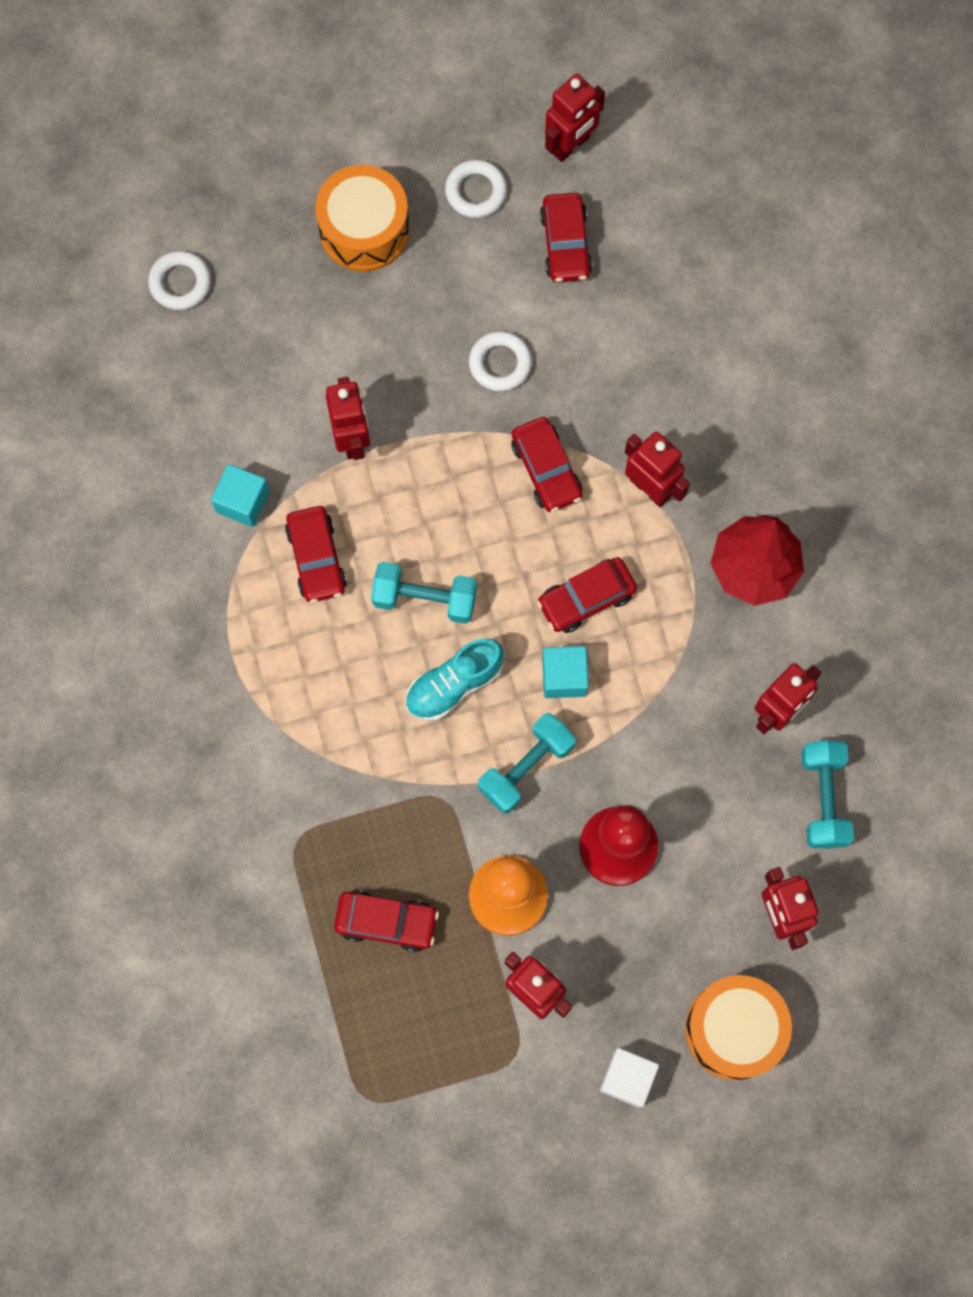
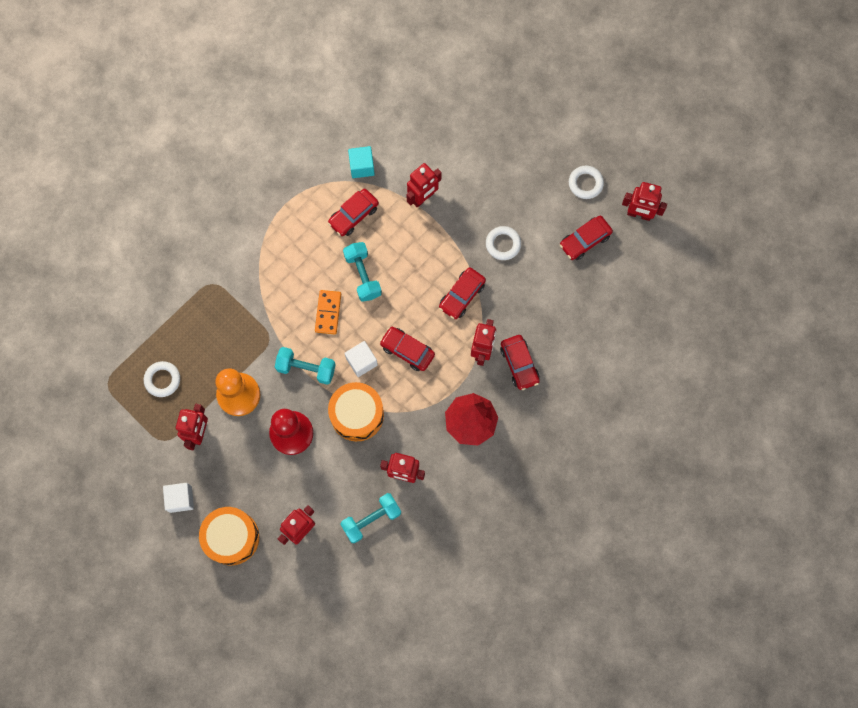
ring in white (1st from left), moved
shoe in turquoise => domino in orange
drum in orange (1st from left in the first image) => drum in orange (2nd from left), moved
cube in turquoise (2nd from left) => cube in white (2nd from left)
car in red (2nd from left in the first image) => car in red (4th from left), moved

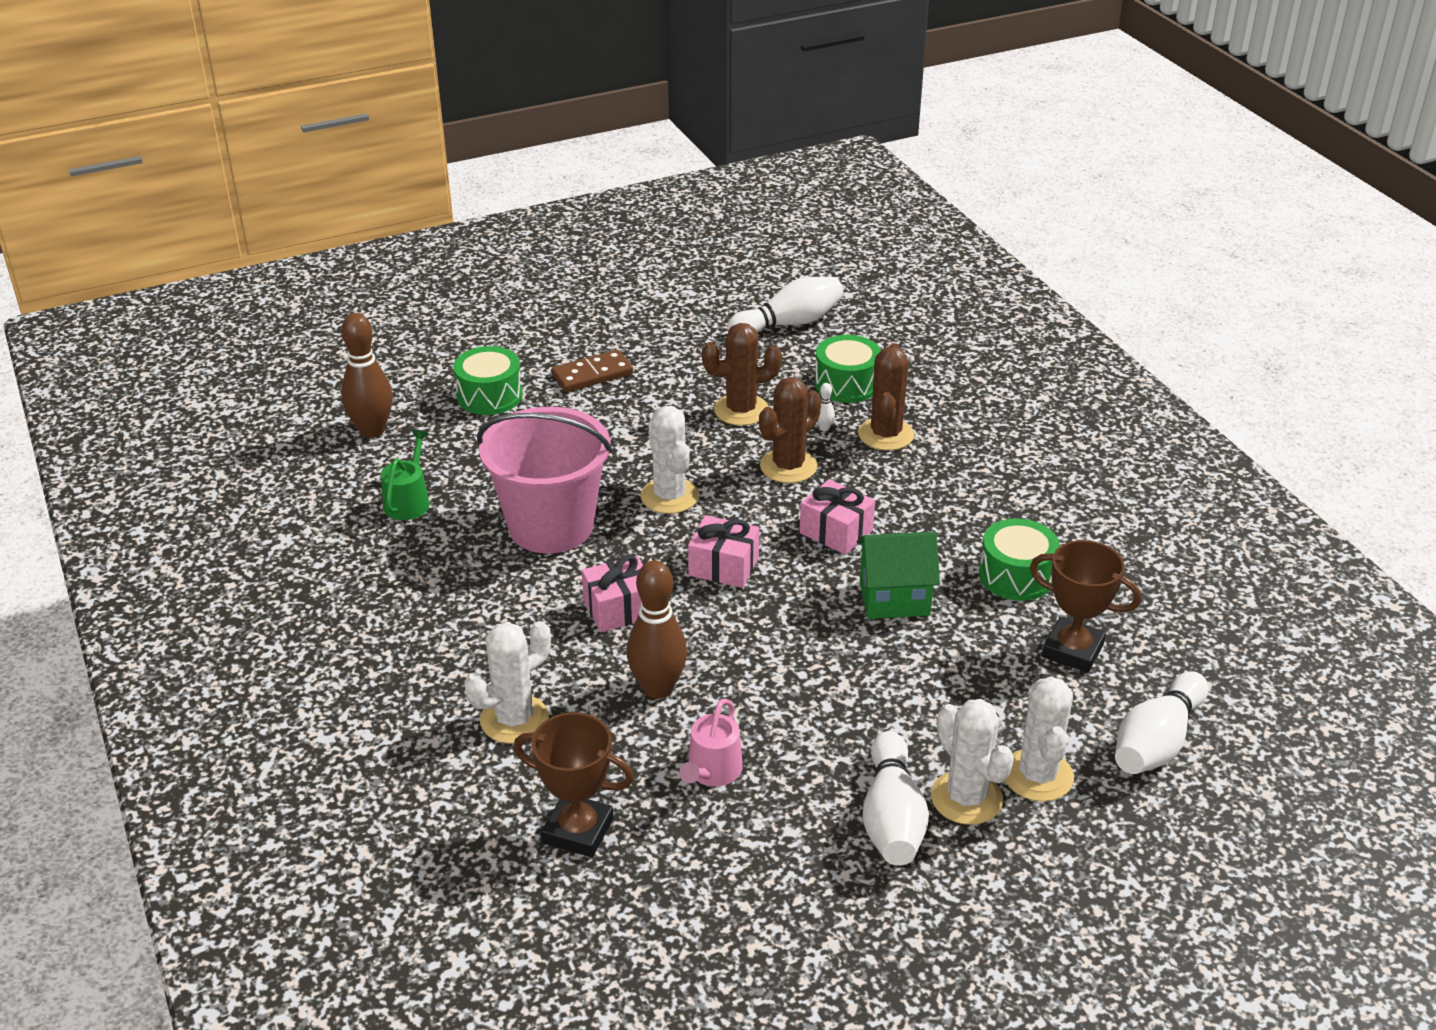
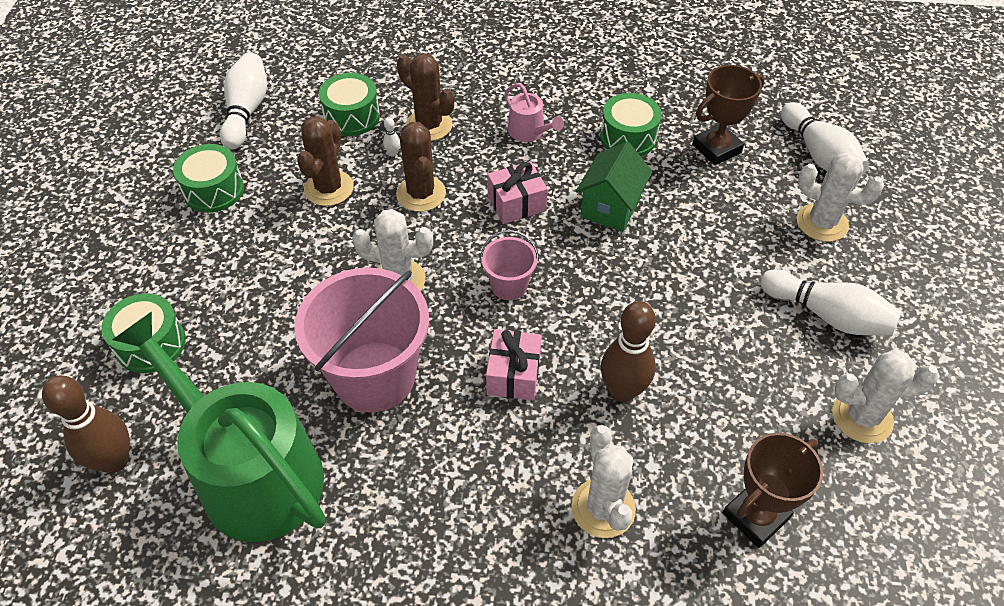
watering can in green, x2.47
nothing => drum in green (2nd from left)
gift in pink (2nd from left) => bucket in pink (2nd from left)
watering can in pink, moved
cactus in white (3rd from left in the first image) => cactus in white (4th from left), moved
domino in brown => nothing

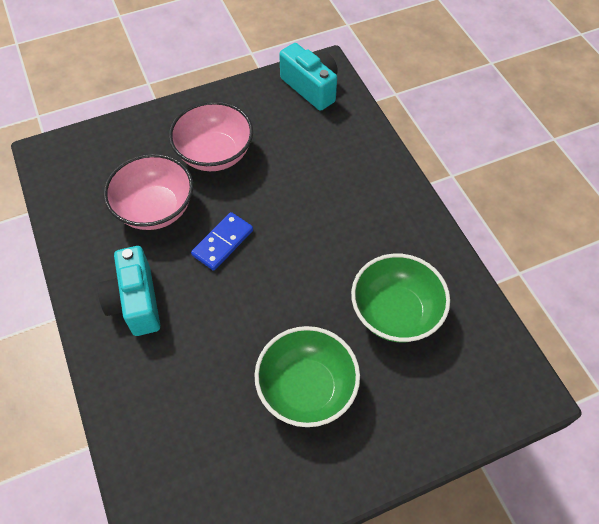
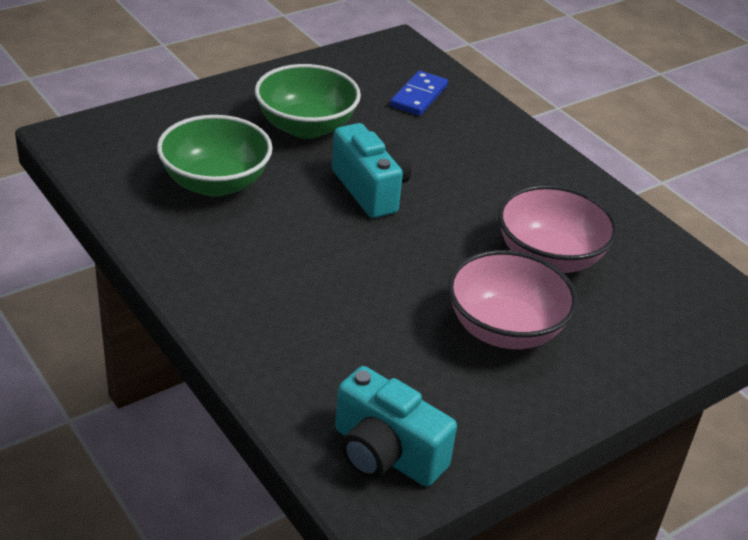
camera in turquoise (1st from left), moved
domino in blue, moved

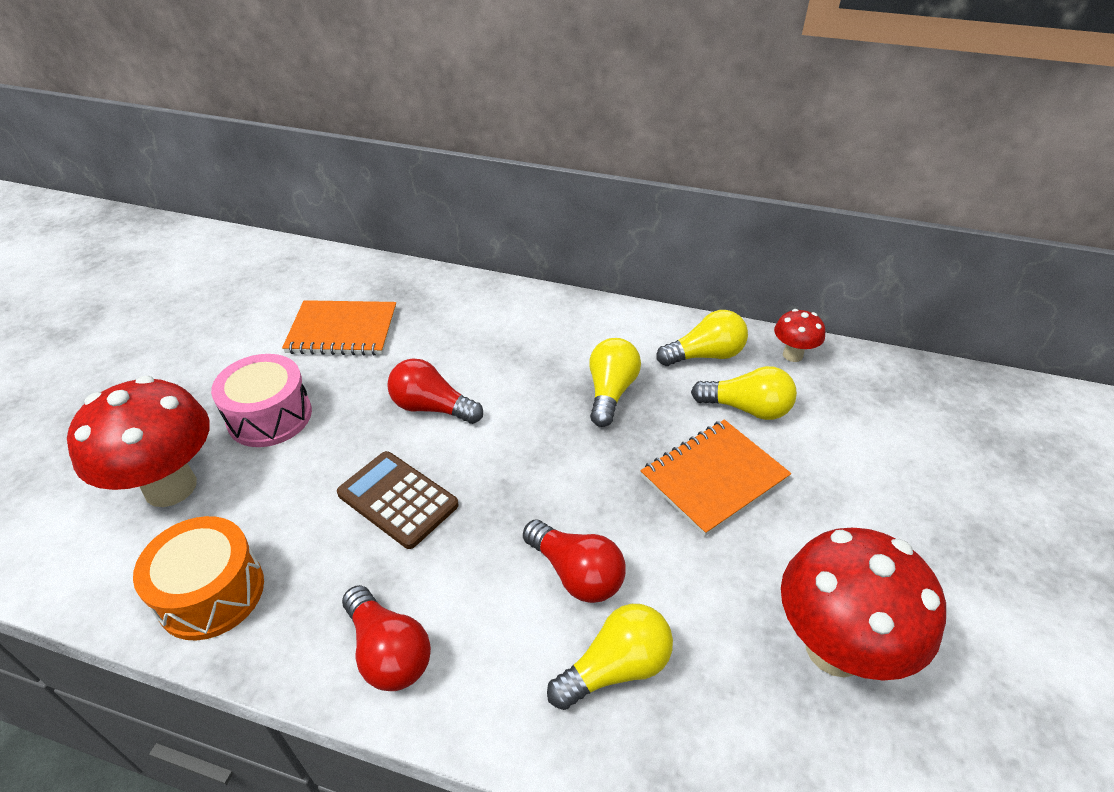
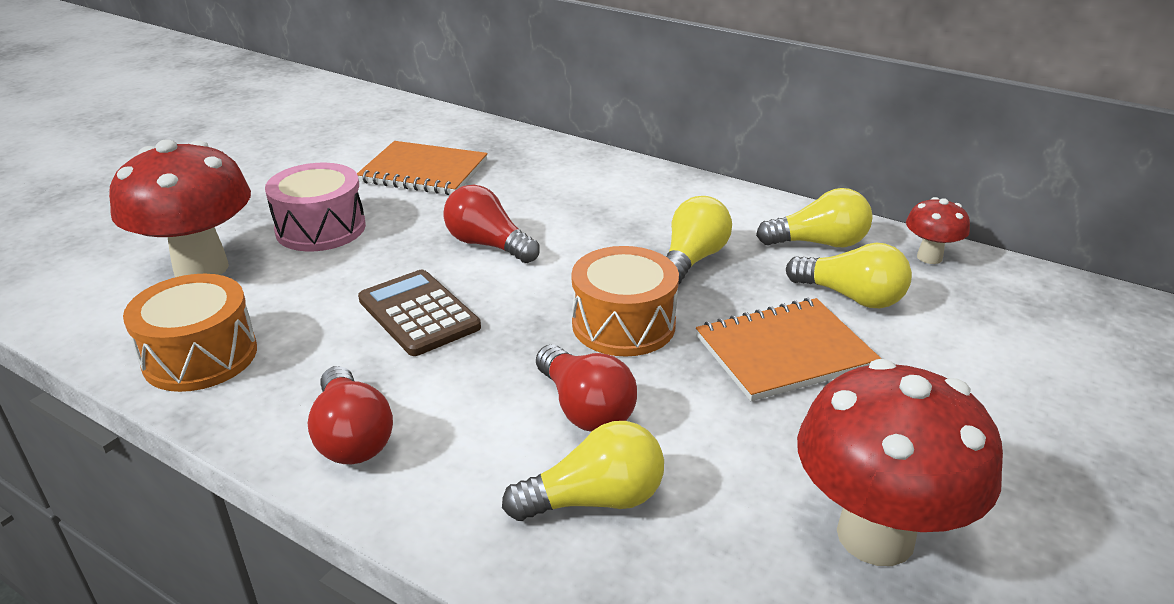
nothing => drum in orange (2nd from left)

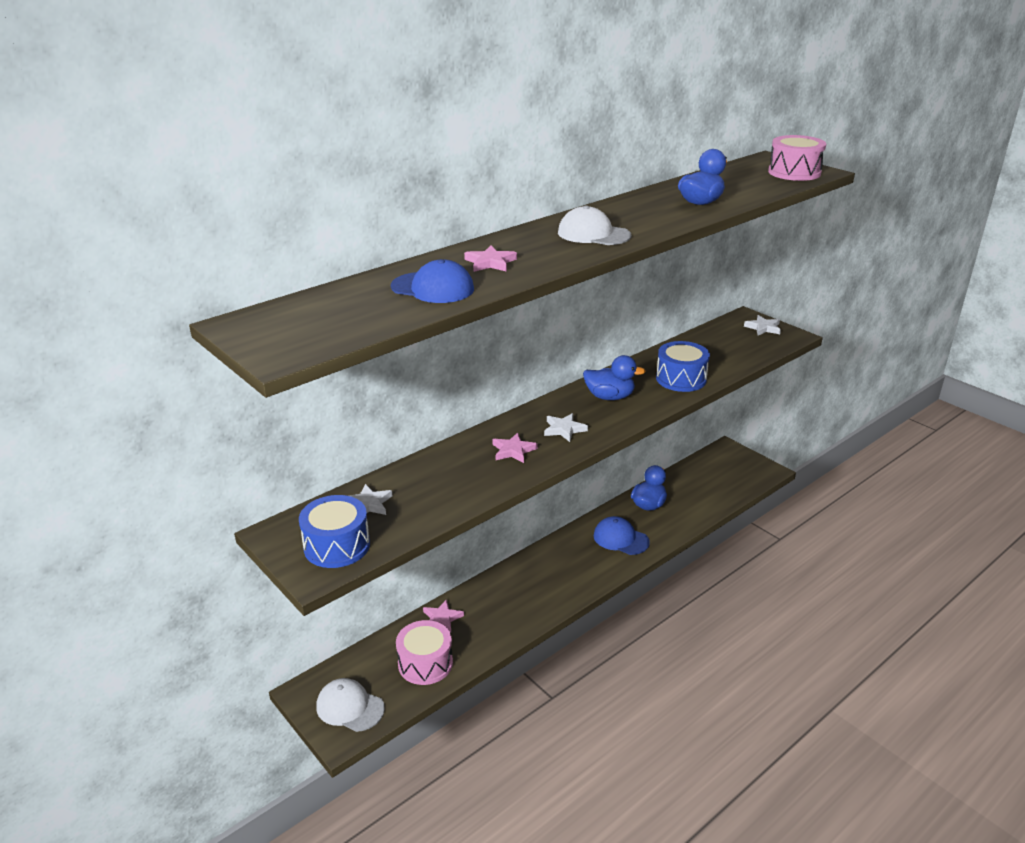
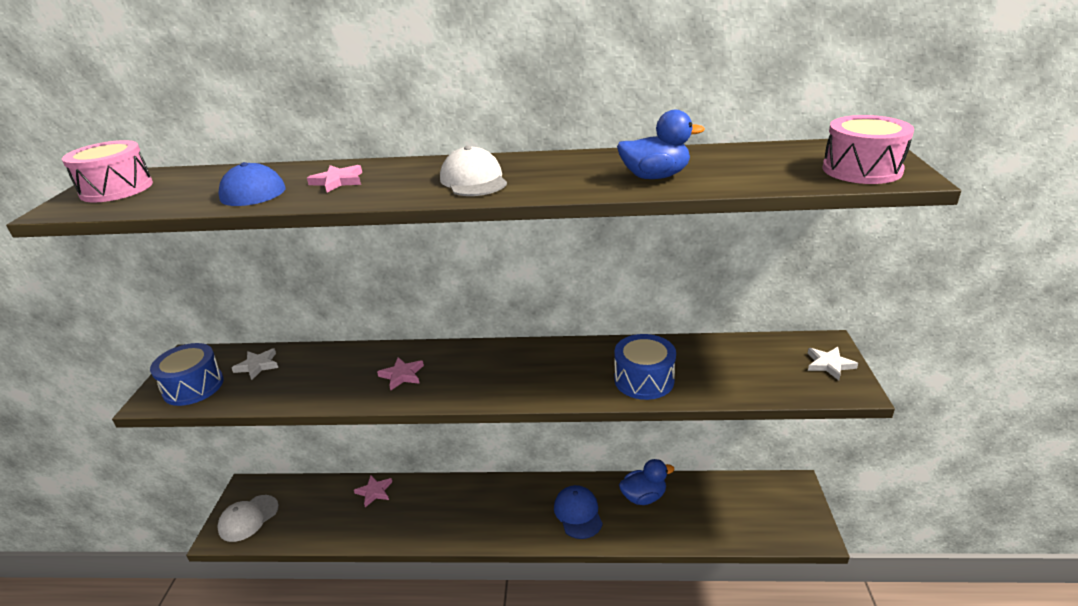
drum in pink (1st from left), moved
cap in white (1st from left), 120 degrees counterclockwise
star in white (2nd from left) => nothing
duck in blue (1st from left) => nothing

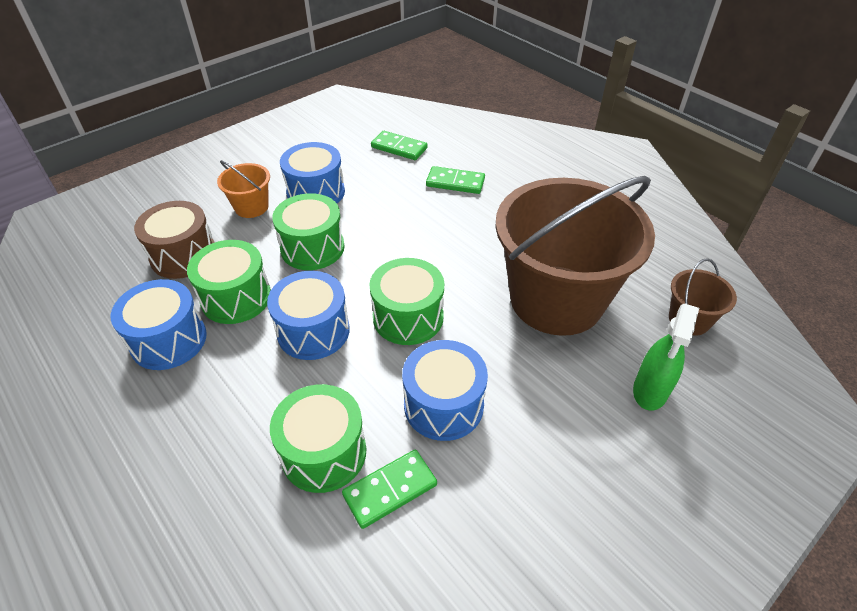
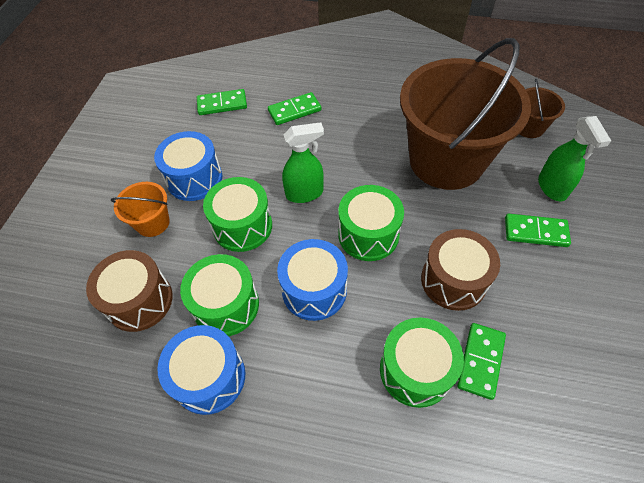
nothing => spray bottle in green (1st from left)
drum in blue (4th from left) => drum in brown (2nd from left)
nothing => domino in green (4th from left)

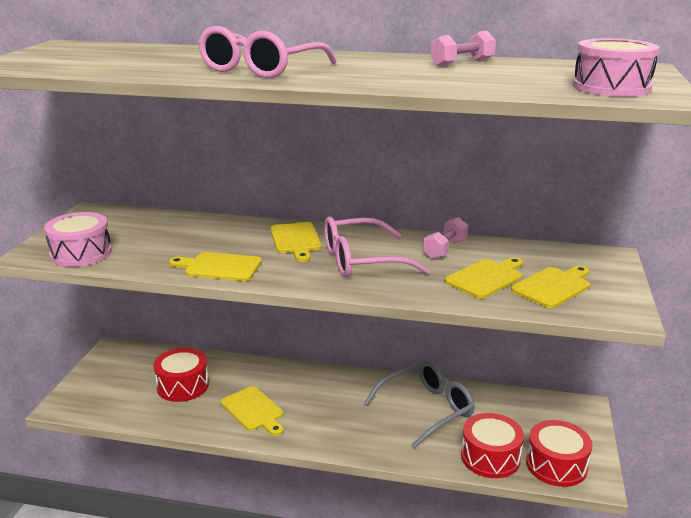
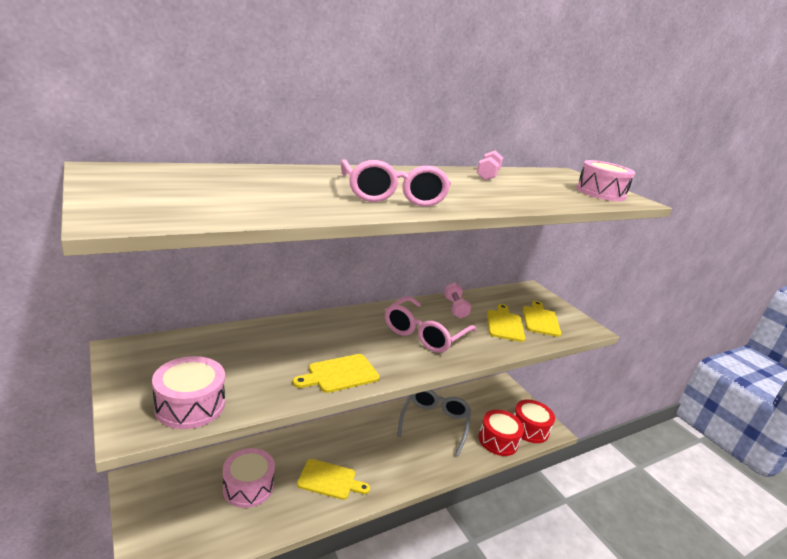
drum in red (1st from left) => drum in pink (2nd from left)
cutting board in yellow (3rd from left) => nothing

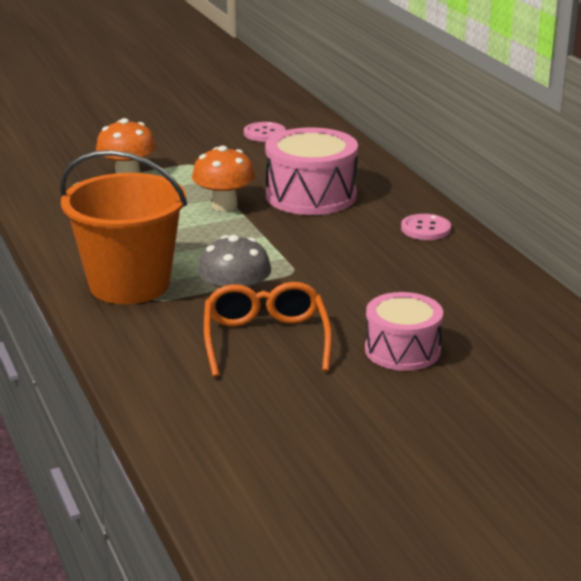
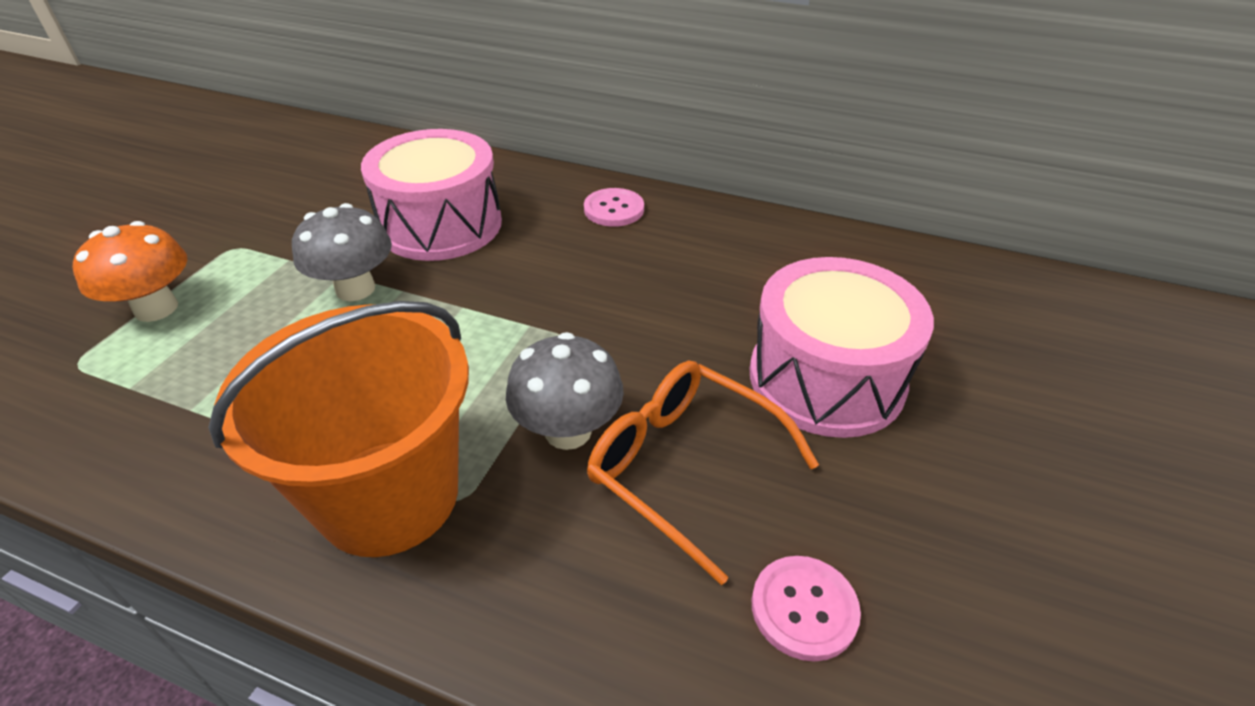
mushroom in orange (2nd from left) => mushroom in grey (1st from left)
drum in pink (2nd from left), x1.52
button in pink (1st from left in the first image) => button in pink (2nd from left), moved

